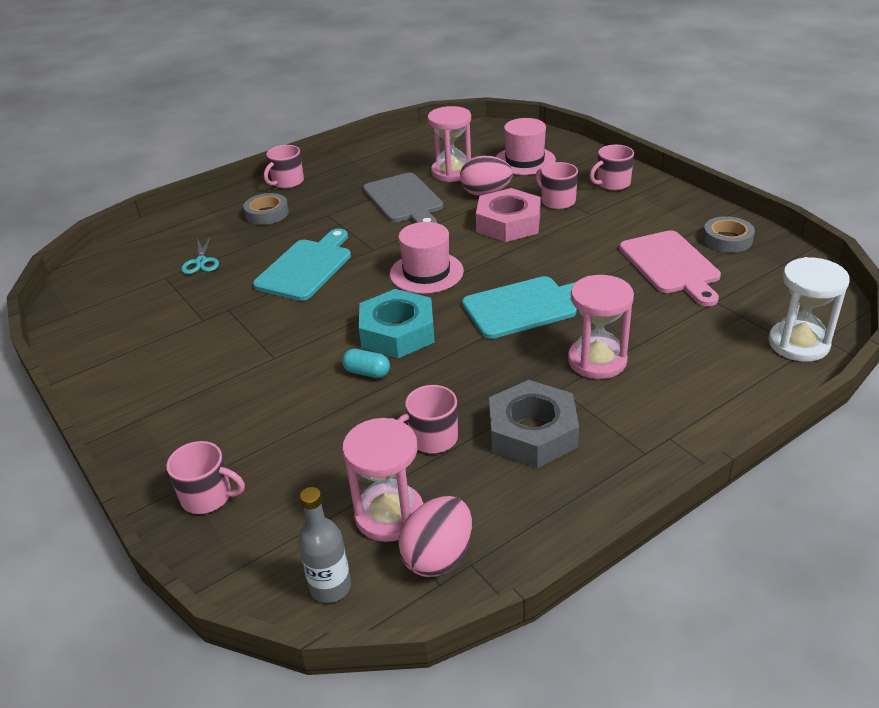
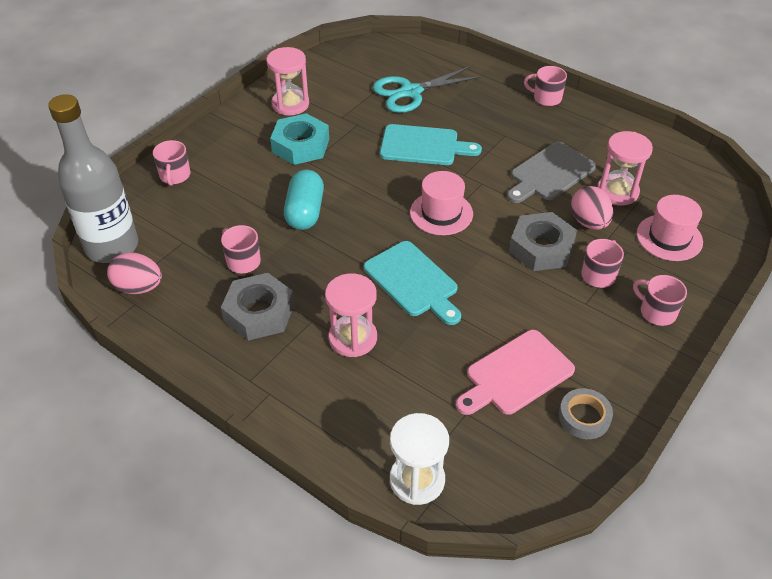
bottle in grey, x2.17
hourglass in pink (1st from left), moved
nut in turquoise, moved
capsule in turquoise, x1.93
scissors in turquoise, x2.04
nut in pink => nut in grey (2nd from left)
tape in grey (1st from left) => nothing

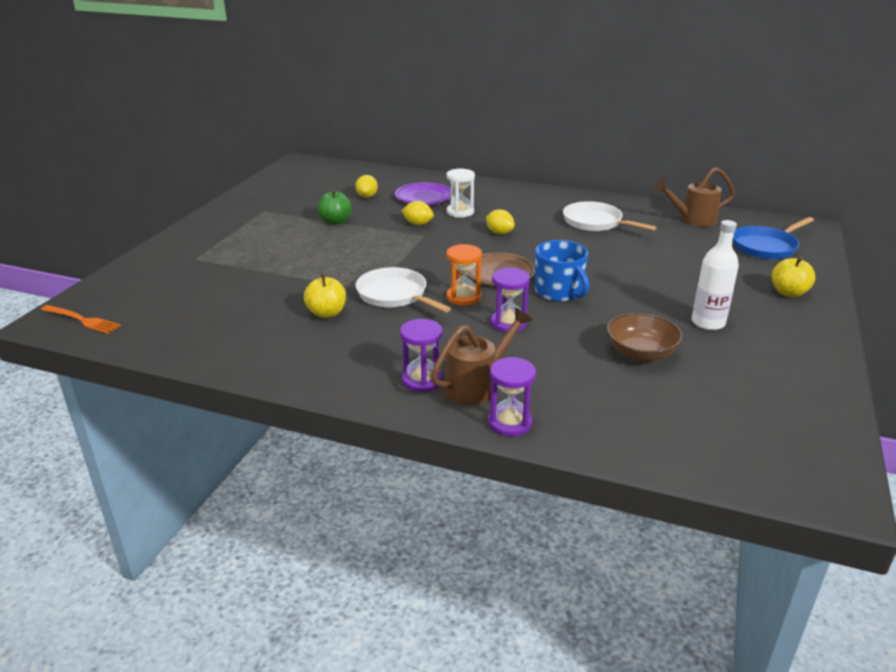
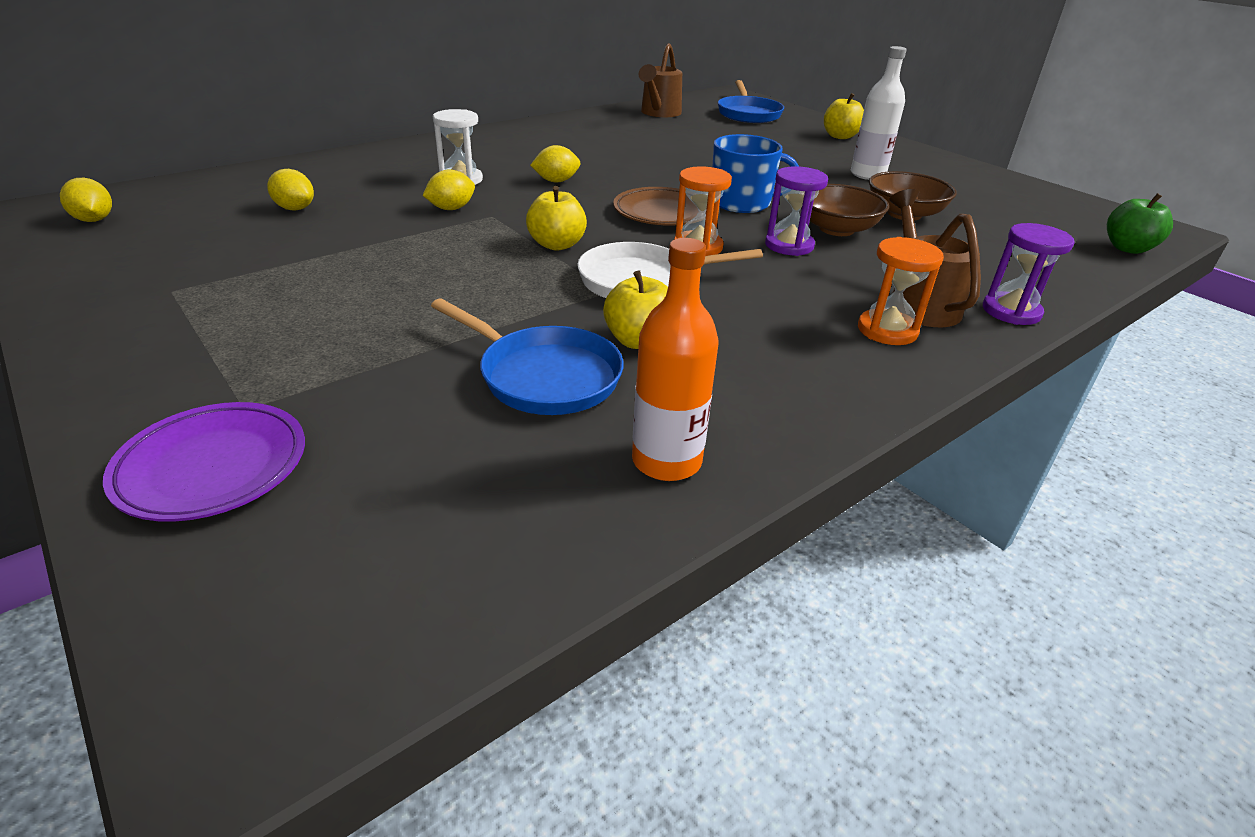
nothing => lemon in yellow (1st from left)
plate in purple, moved
nothing => pan in blue (1st from left)
nothing => apple in yellow (1st from left)
nothing => bottle in orange
nothing => bowl in brown (1st from left)
hourglass in purple (1st from left) => hourglass in orange (2nd from left)
apple in green, moved
fork in orange => nothing
pan in white (2nd from left) => nothing

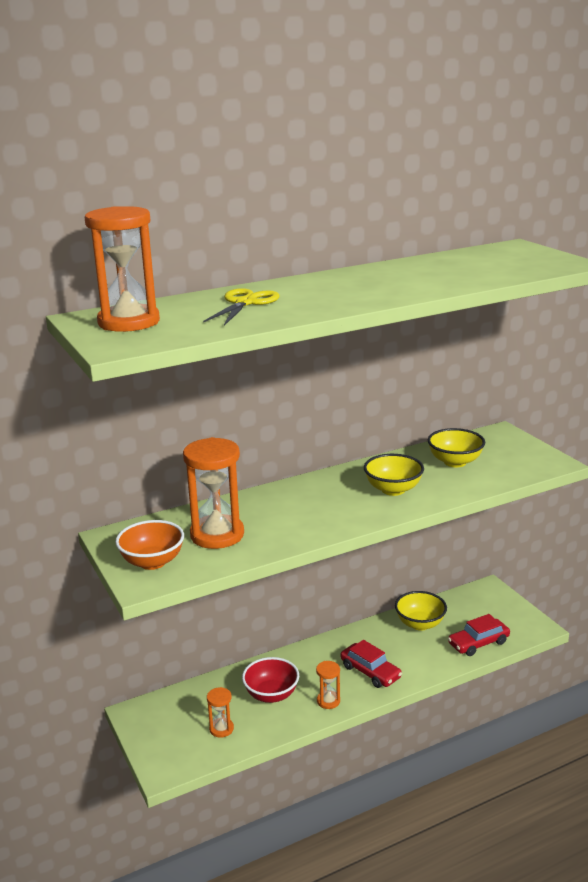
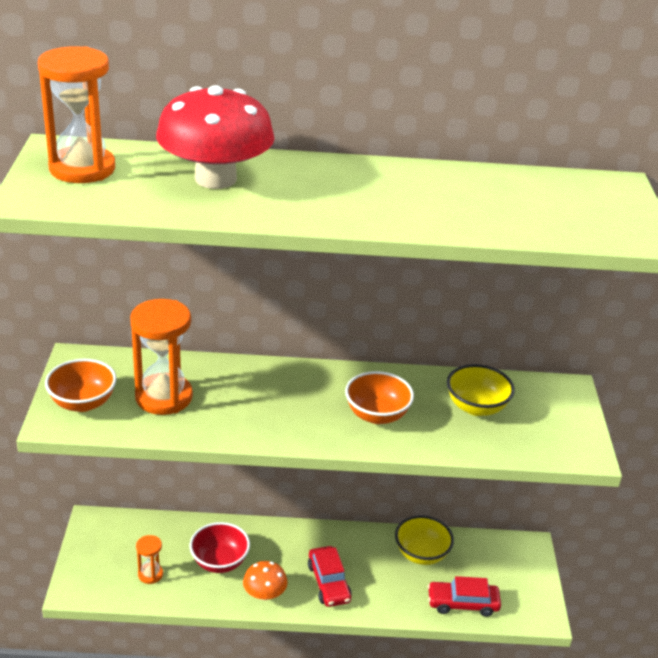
scissors in yellow => mushroom in red
hourglass in orange (4th from left) => mushroom in orange
bowl in yellow (1st from left) => bowl in orange (2nd from left)

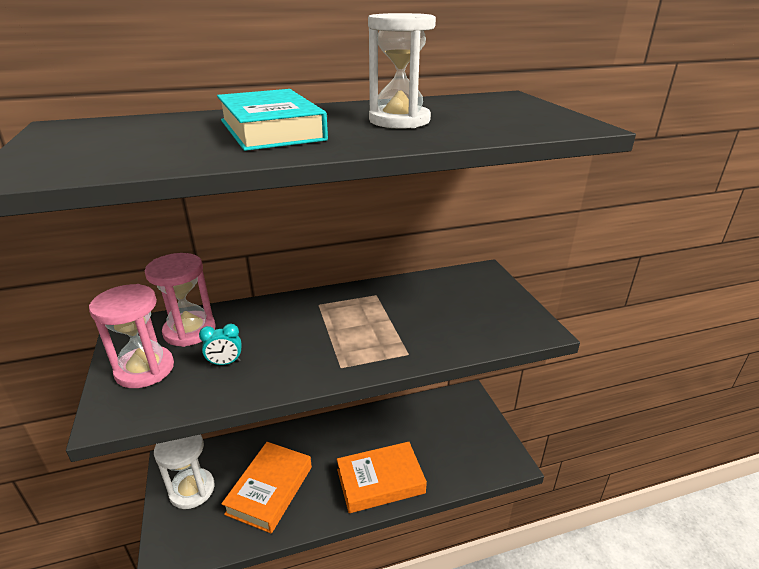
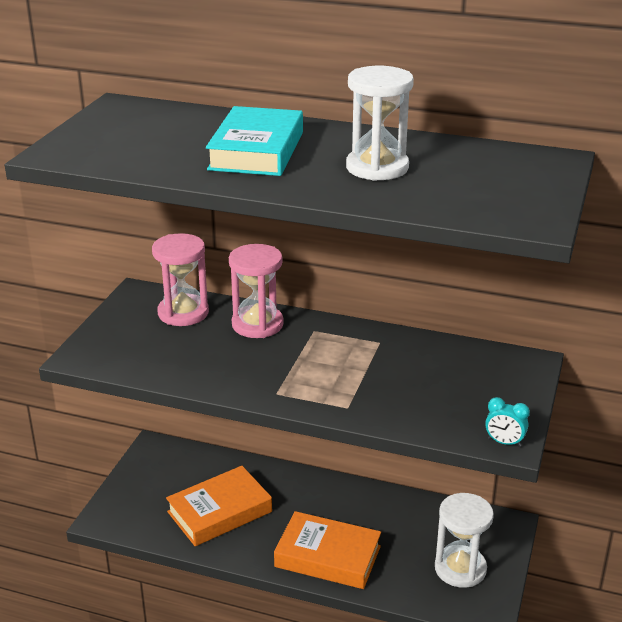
hourglass in pink (1st from left in the first image) => hourglass in pink (2nd from left), moved
hourglass in white (1st from left in the first image) => hourglass in white (2nd from left), moved
clock in turquoise, moved

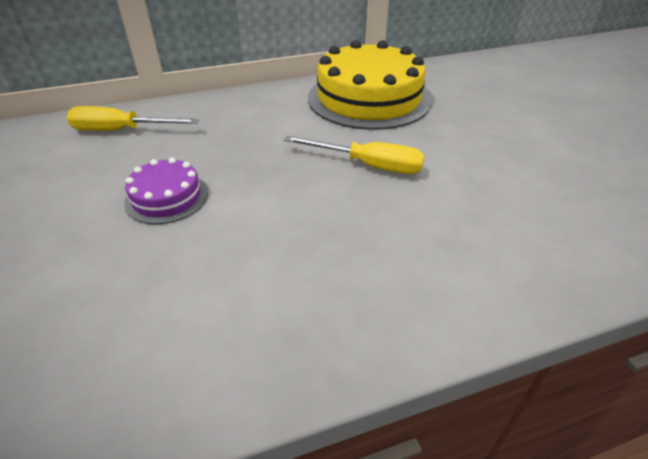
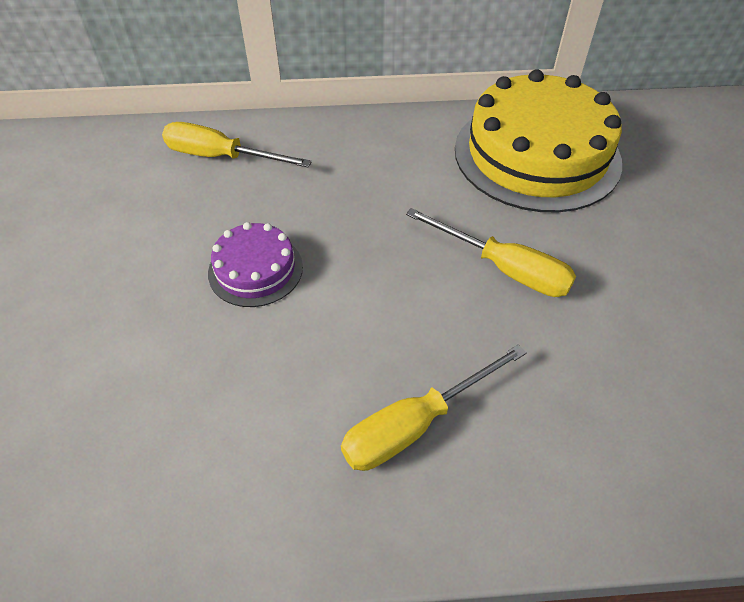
nothing => screwdriver in yellow (2nd from left)

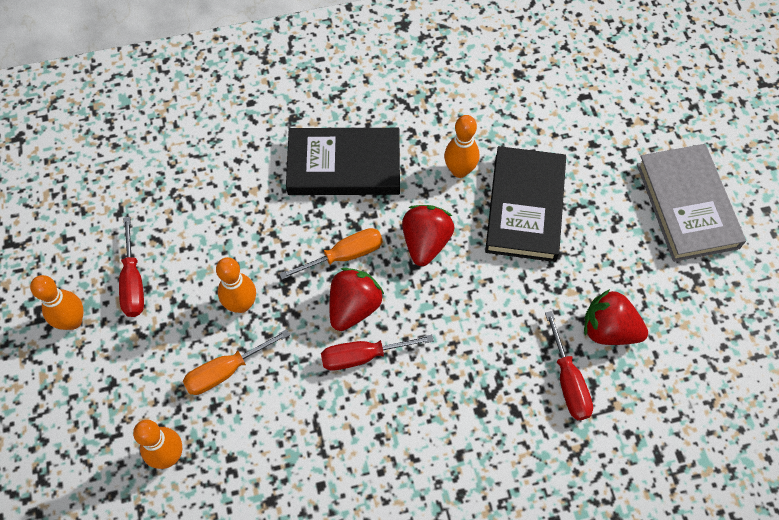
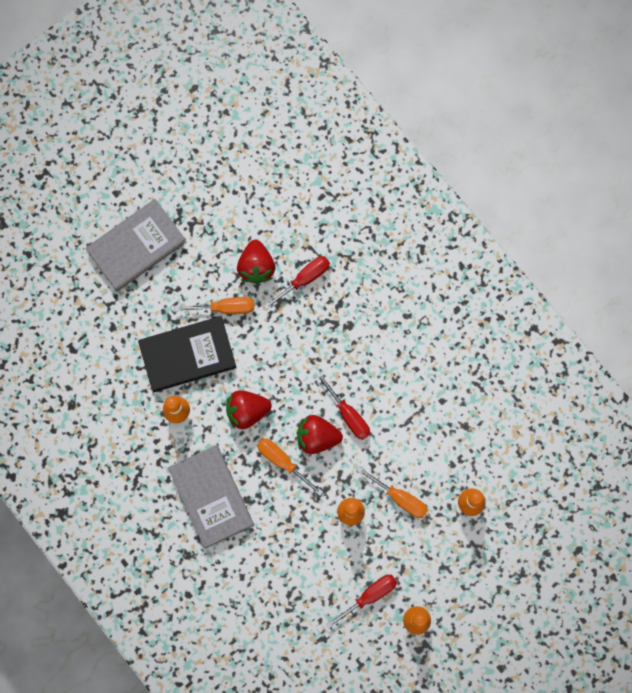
book in black (1st from left) => book in grey (2nd from left)
nothing => screwdriver in orange (1st from left)

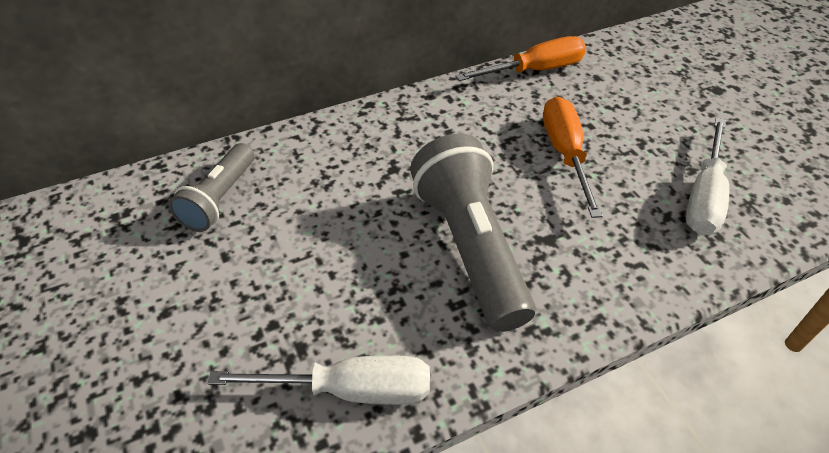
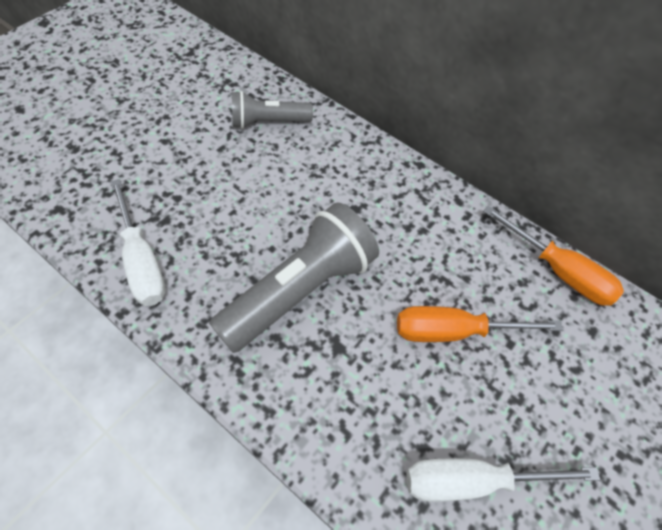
screwdriver in orange (2nd from left in the first image) => screwdriver in orange (1st from left), 150 degrees counterclockwise

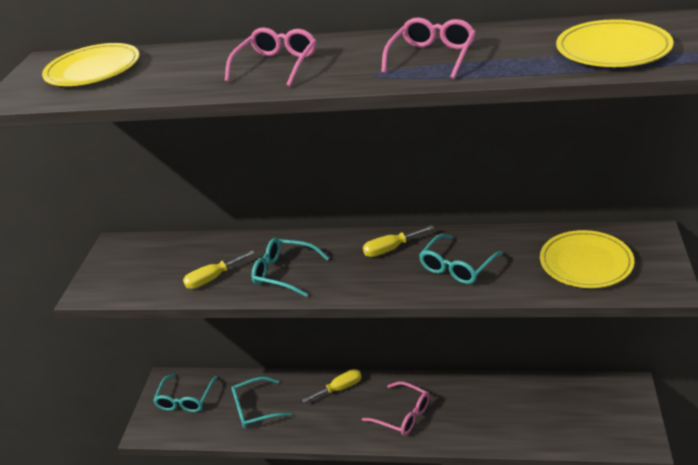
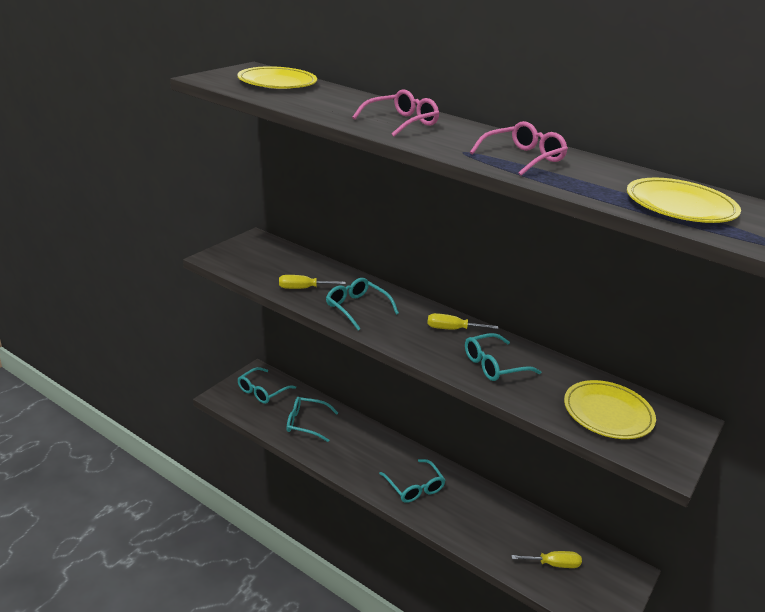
glasses in pink (2nd from left) => glasses in turquoise (4th from left)
screwdriver in yellow (2nd from left in the first image) => screwdriver in yellow (3rd from left), moved

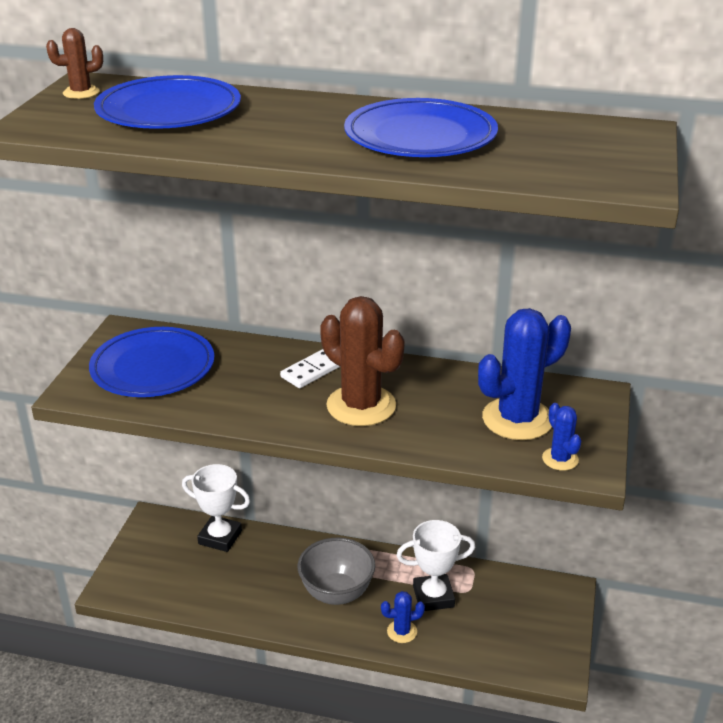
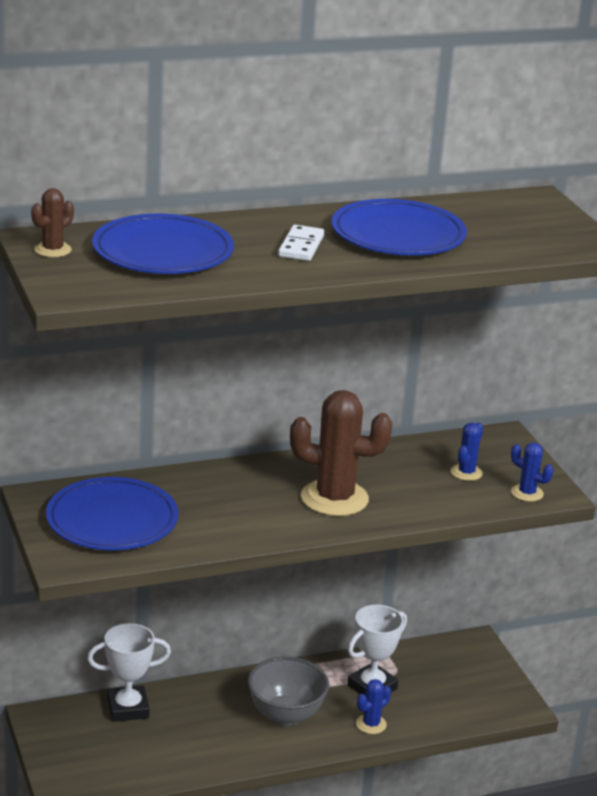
domino in white, moved
cactus in blue (2nd from left), x0.48

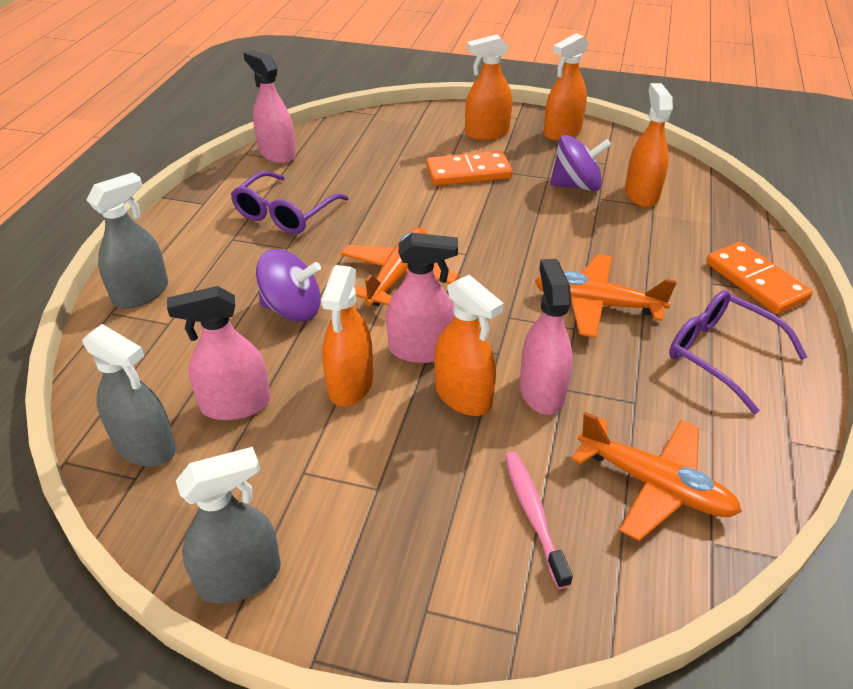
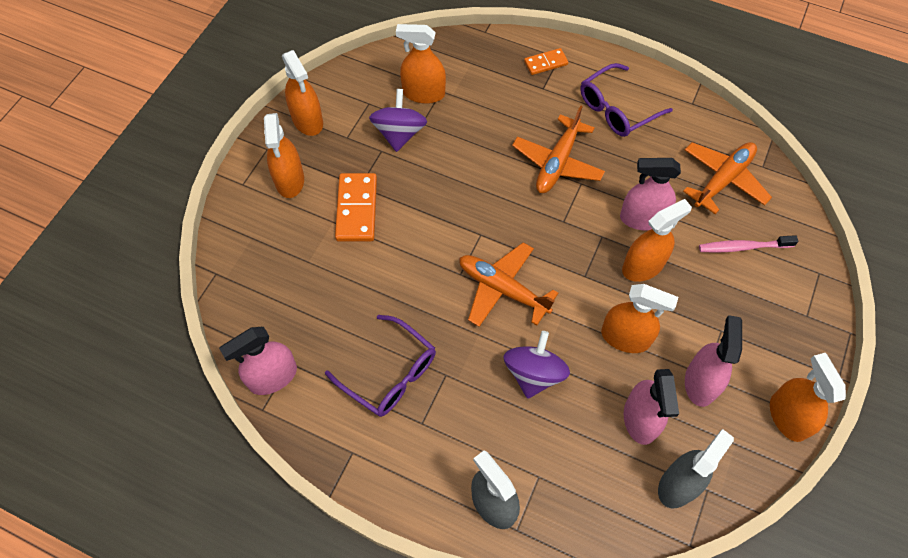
domino in orange (2nd from left), x0.59
spray bottle in pink (3rd from left in the first image) => spray bottle in pink (4th from left), moved
spray bottle in grey (3rd from left) => spray bottle in orange (6th from left)

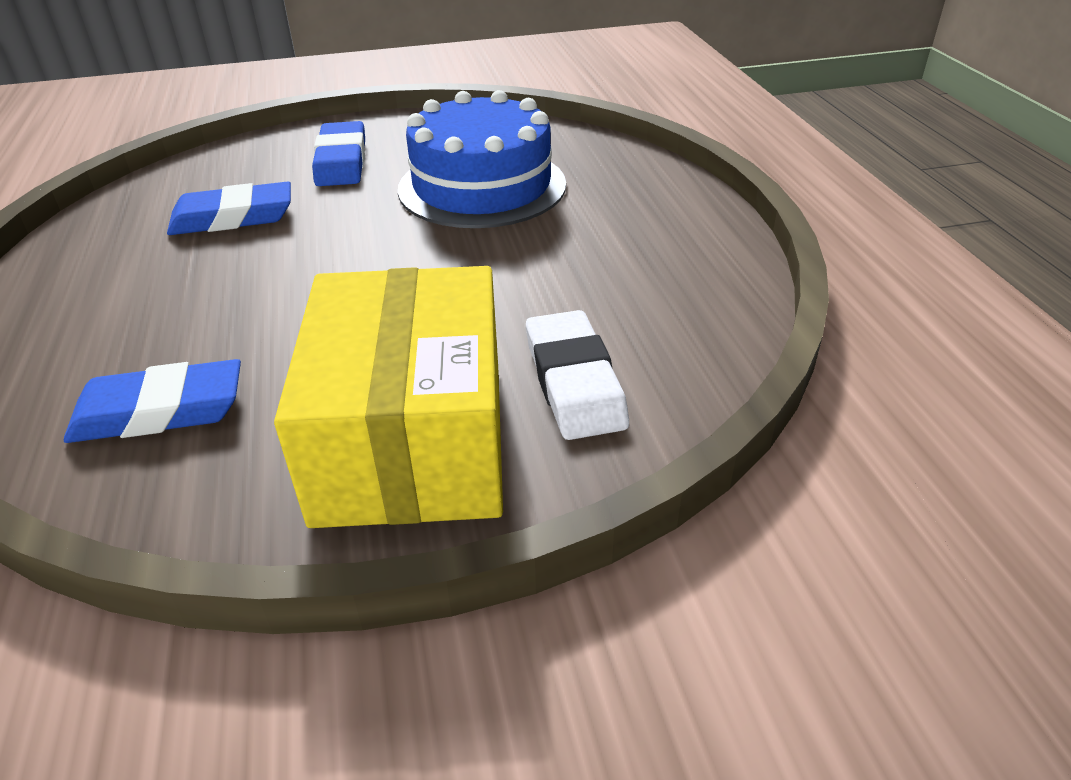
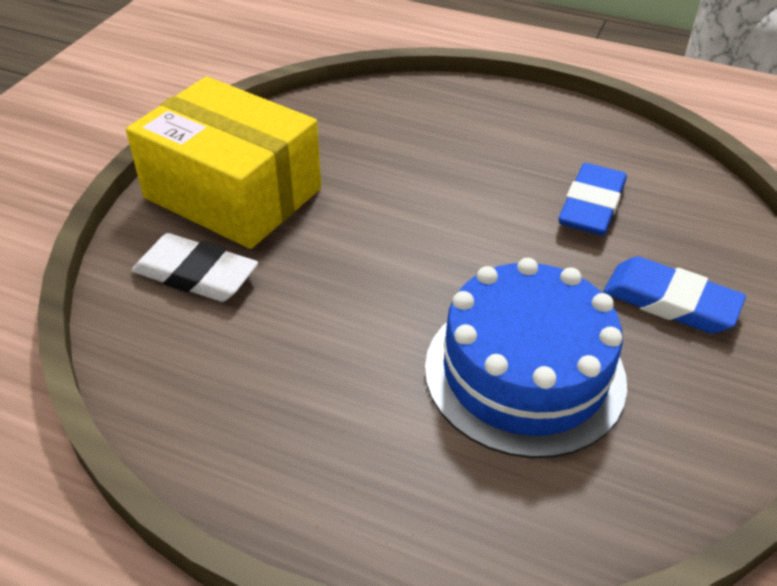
eraser in blue (1st from left) => nothing

